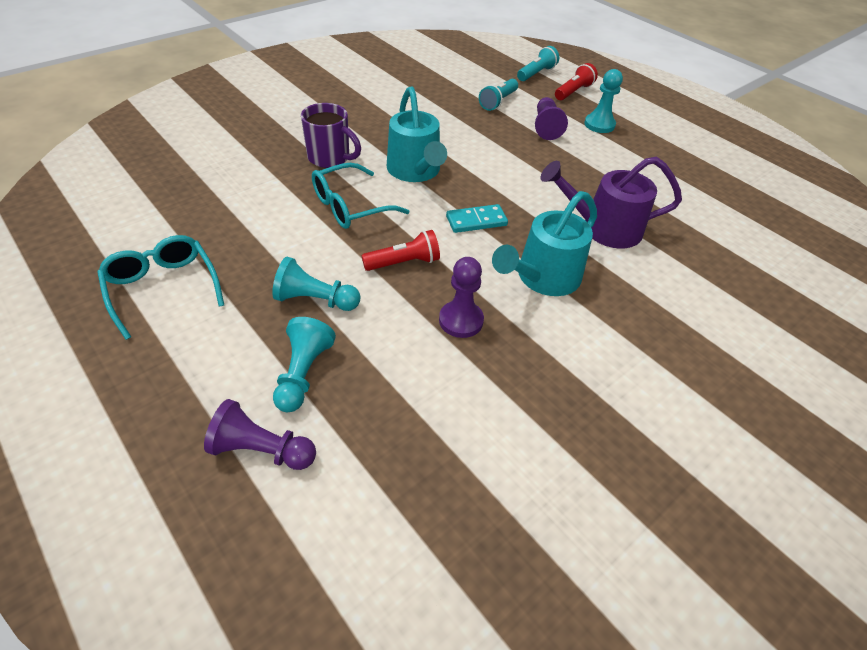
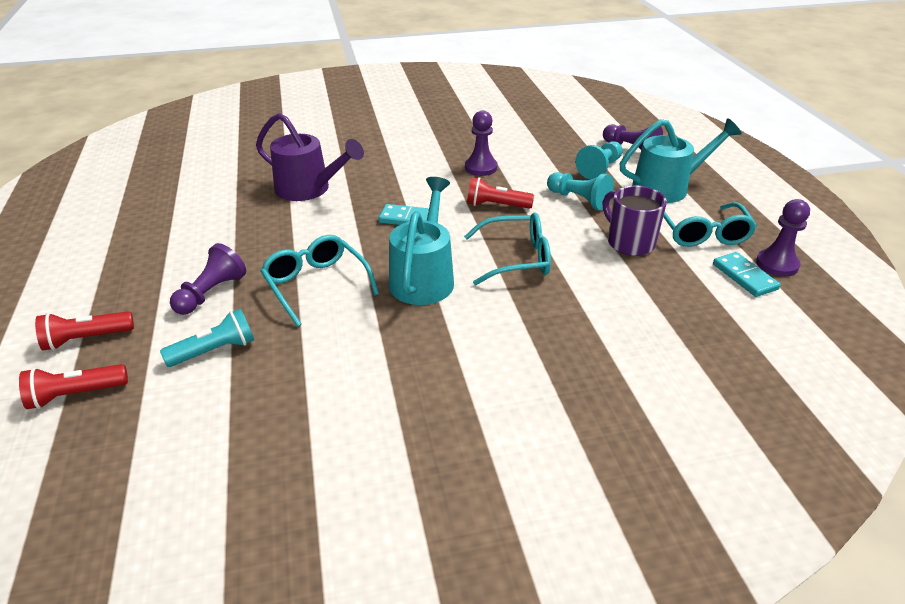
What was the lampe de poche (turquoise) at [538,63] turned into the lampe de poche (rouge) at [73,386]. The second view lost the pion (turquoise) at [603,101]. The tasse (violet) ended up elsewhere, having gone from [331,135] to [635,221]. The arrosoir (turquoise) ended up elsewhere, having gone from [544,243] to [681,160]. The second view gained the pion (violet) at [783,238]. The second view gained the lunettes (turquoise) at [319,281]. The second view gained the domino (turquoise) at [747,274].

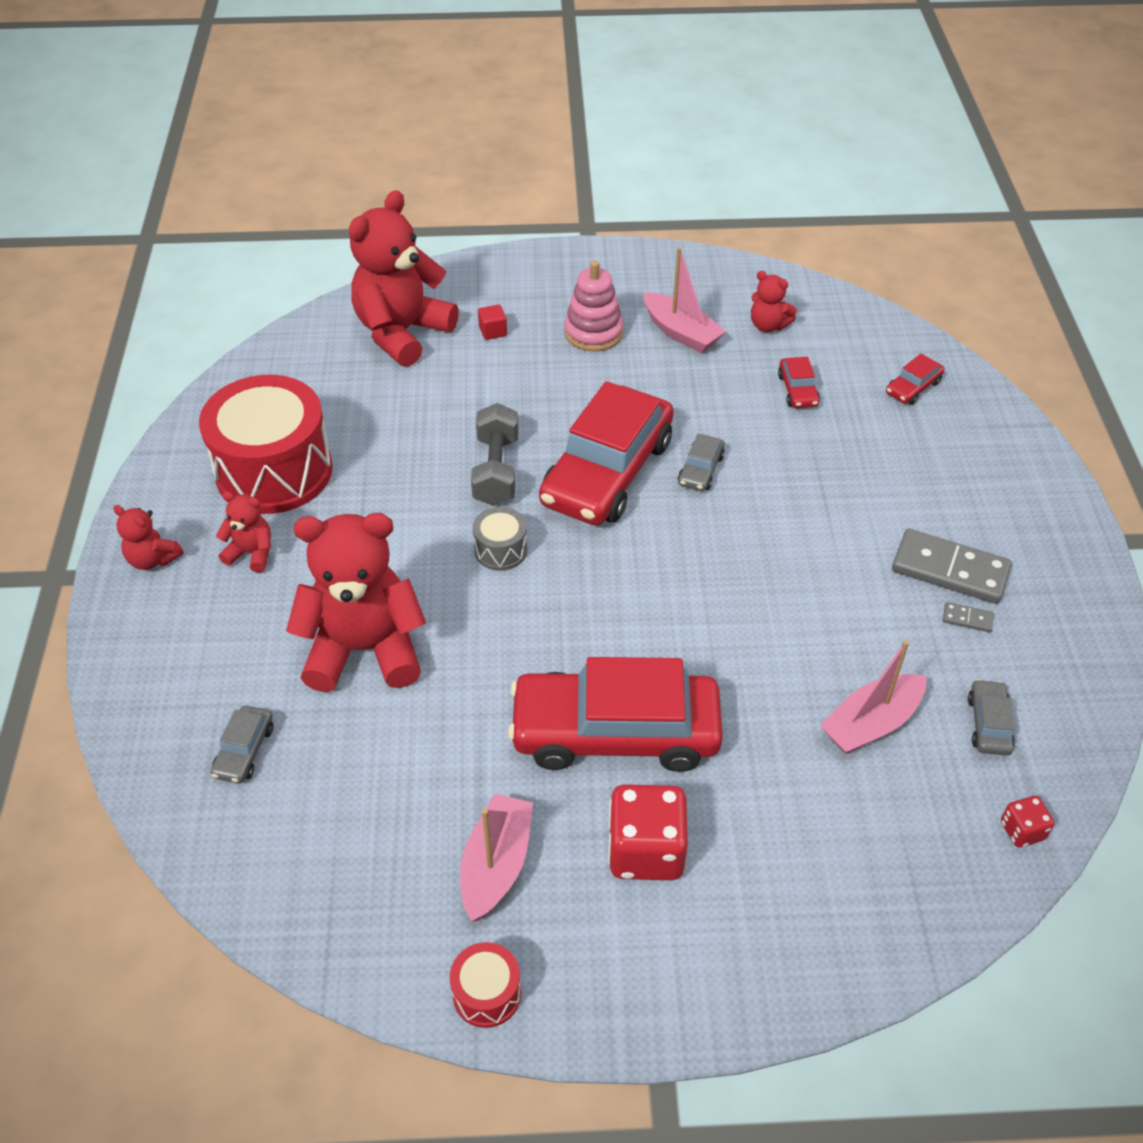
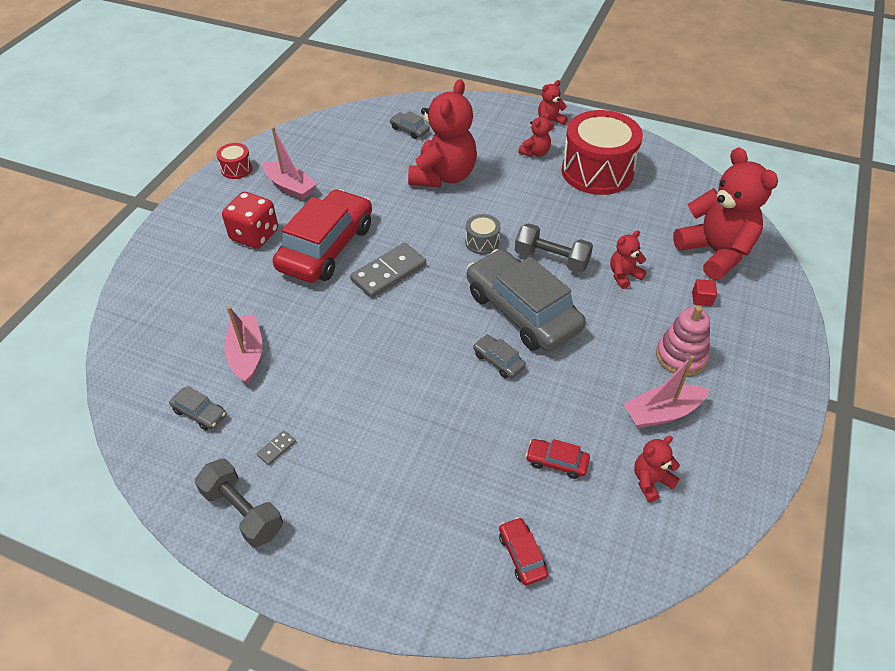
What was the voiture (rouge) at [606,453] turned into the voiture (gris) at [526,300]. The domino (gris) ended up elsewhere, having gone from [952,566] to [388,270]. The second view lost the dé (rouge) at [1028,821]. The second view gained the ours en peluche (rouge) at [628,259]. The second view gained the haltère (gris) at [239,503].

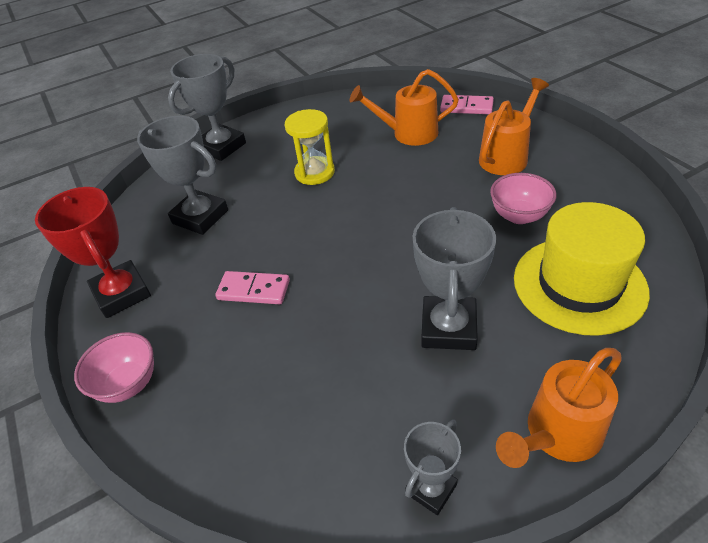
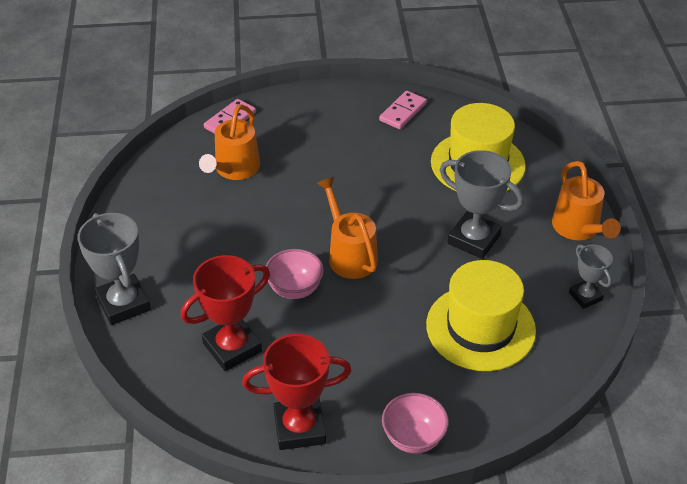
The arrosoir (orange) ended up elsewhere, having gone from [514,126] to [347,228]. The second view lost the sablier (jaune) at [310,147]. What was the trophée (gris) at [182,175] turned into the trophée (rouge) at [225,313]. The bol (rose) ended up elsewhere, having gone from [523,198] to [295,274]. The domino (rose) ended up elsewhere, having gone from [252,287] to [403,110]. The second view gained the chapeau (jaune) at [481,315].

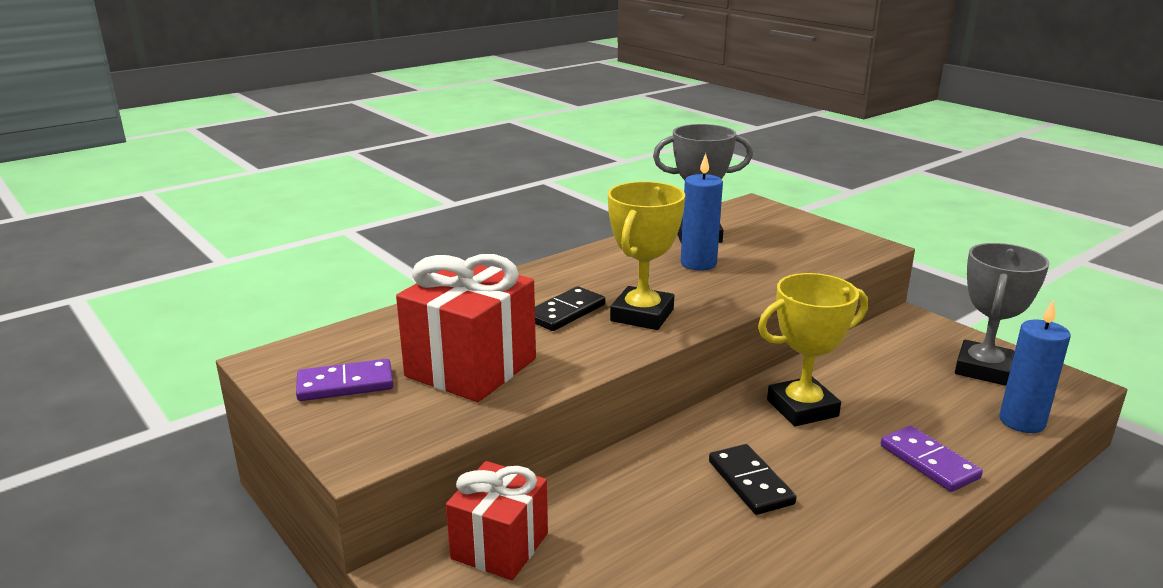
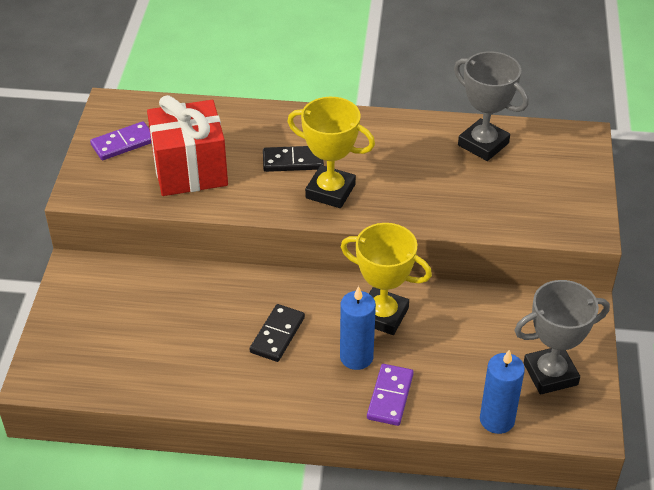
The bougie (bleu) ended up elsewhere, having gone from [702,211] to [358,328]. The trophée (jaune) at [646,255] ended up facing another way, 45 degrees clockwise from before. The domino (violet) at [344,380] ended up facing another way, 60 degrees counterclockwise from before. The second view lost the cadeau (rouge) at [497,520].

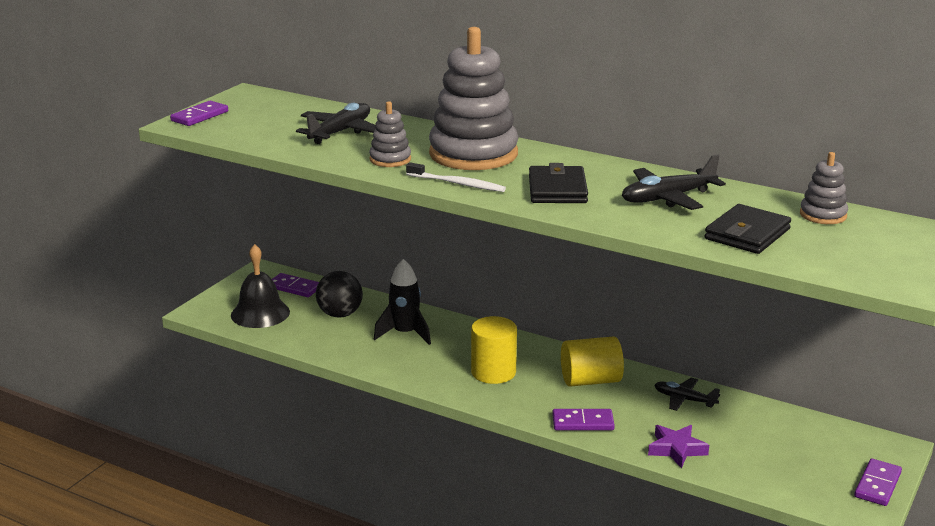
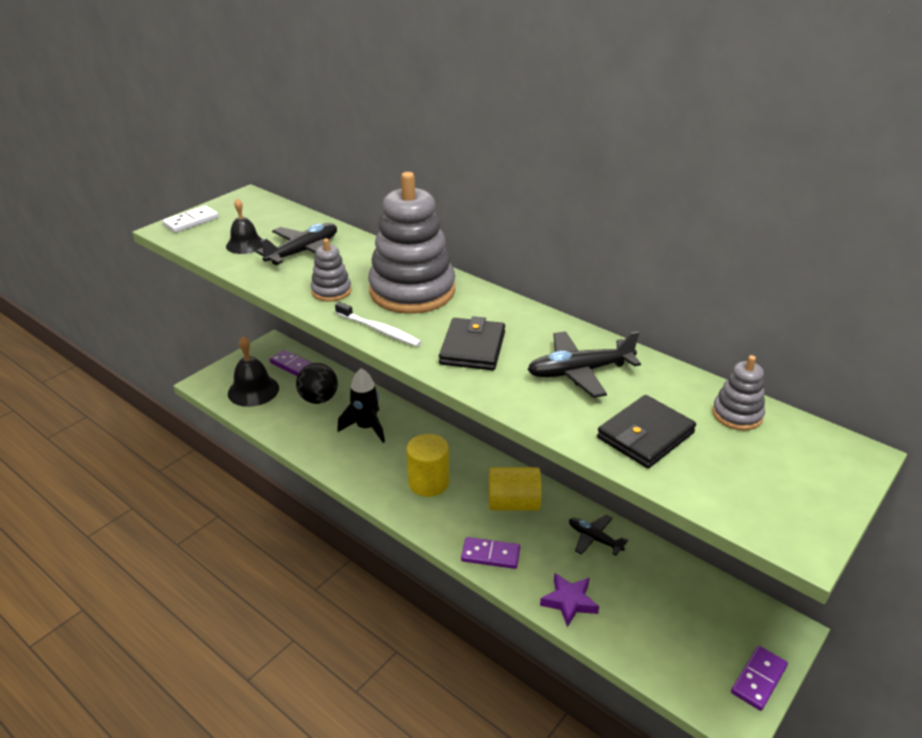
What was the domino (violet) at [199,113] turned into the domino (blanc) at [190,219]. The second view gained the cloche (noir) at [244,226].

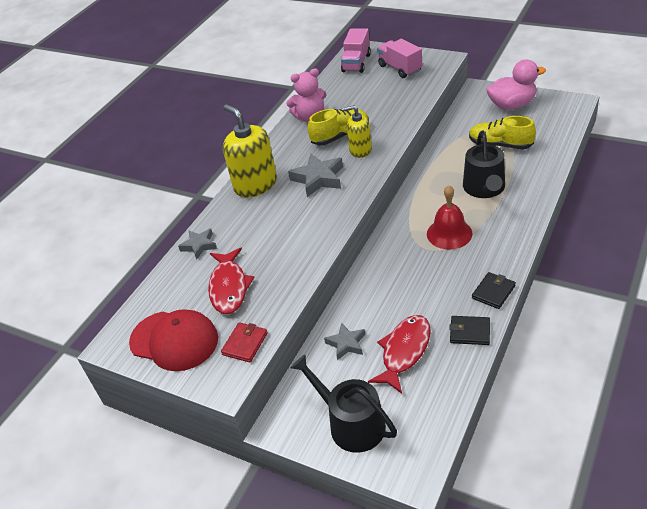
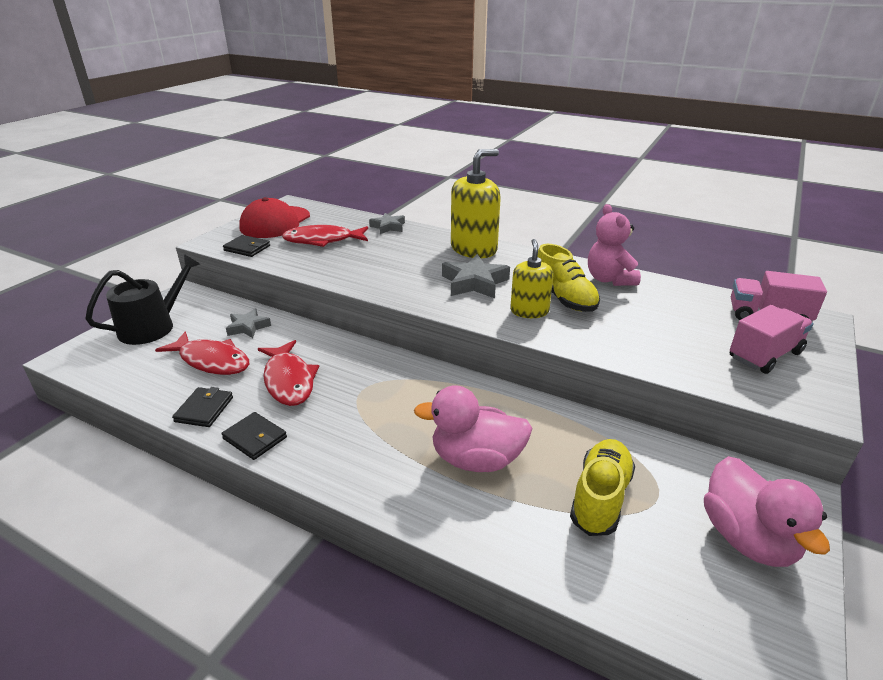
Where the arrosoir (noir) stood at [484,164], the canard (rose) came to stand at [473,428]. The second view lost the cloche (rouge) at [449,217]. What was the portefeuille (rouge) at [244,342] turned into the portefeuille (noir) at [246,246]. The second view gained the poisson (rouge) at [288,373].

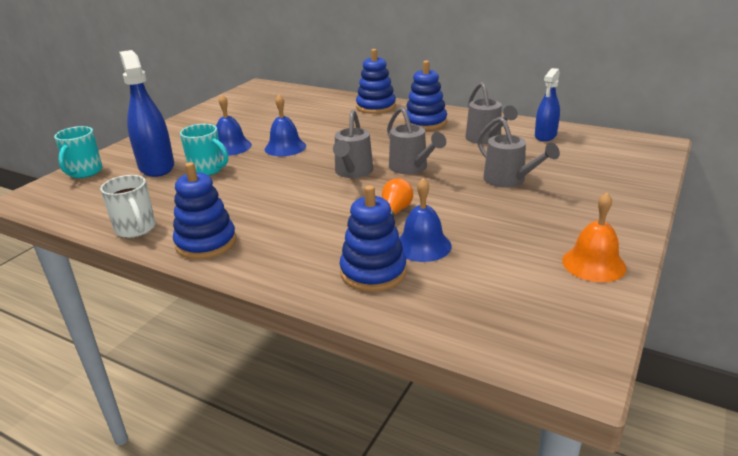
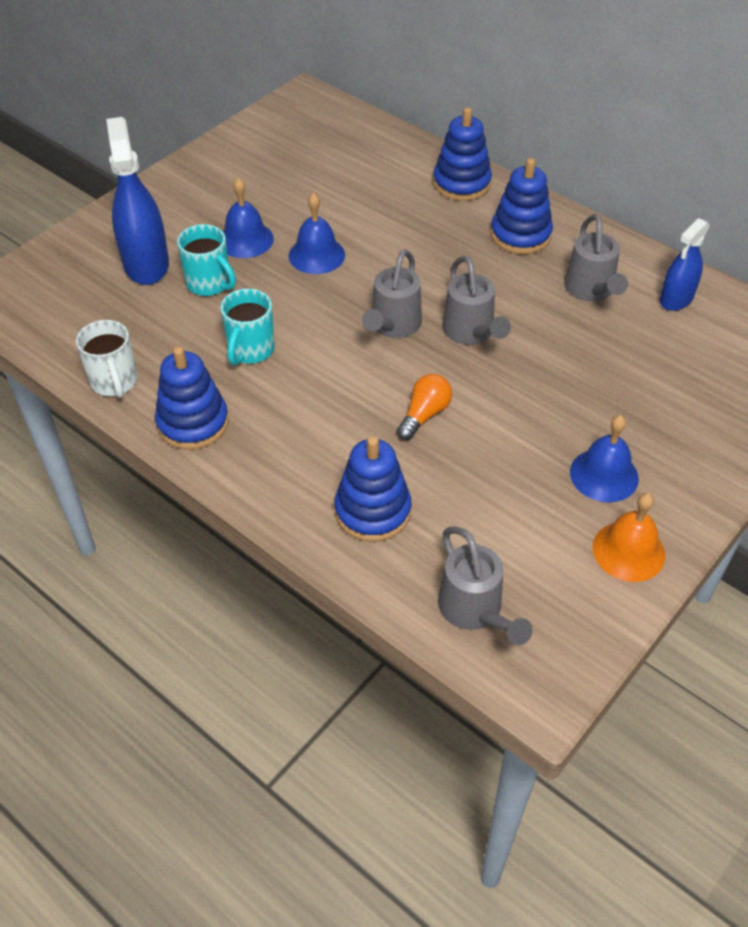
The arrosoir (gris) ended up elsewhere, having gone from [518,152] to [485,586]. The tasse (turquoise) ended up elsewhere, having gone from [78,152] to [247,327]. The cloche (bleu) ended up elsewhere, having gone from [425,220] to [604,459].

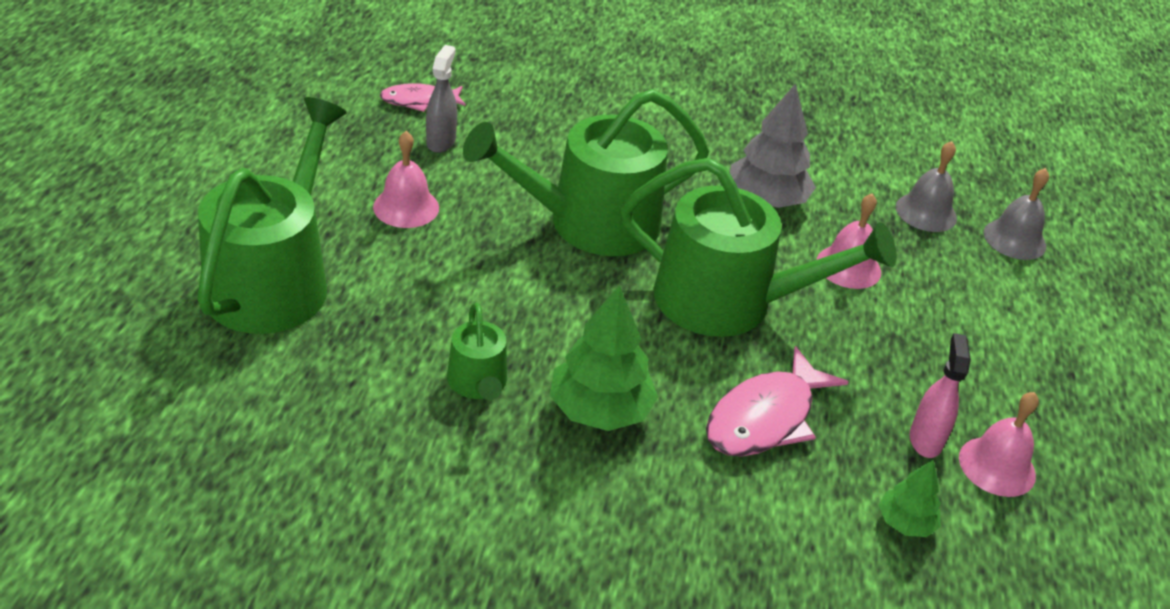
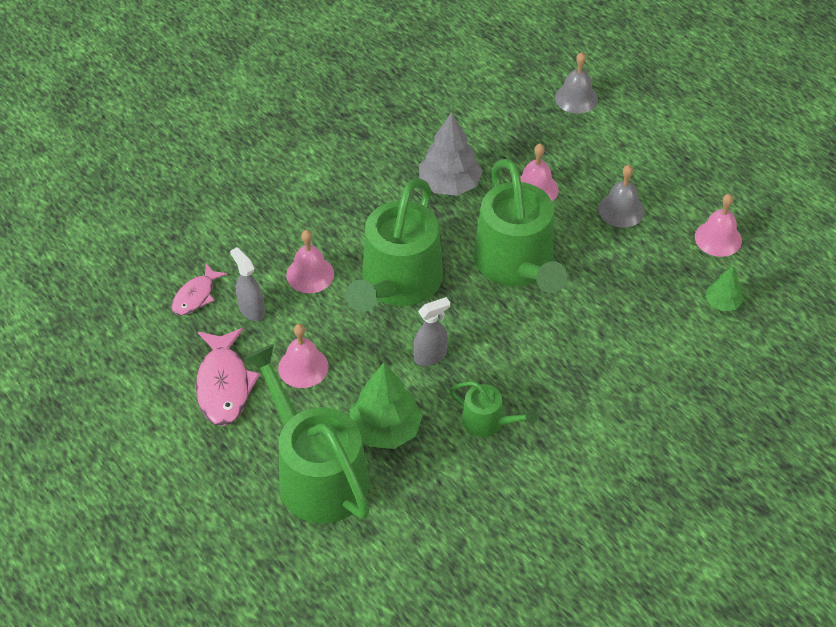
The cloche (gris) ended up elsewhere, having gone from [926,186] to [621,196]. The arrosoir (vert) at [758,247] ended up facing another way, 105 degrees clockwise from before. The arbre (vert) ended up elsewhere, having gone from [604,358] to [386,406]. The second view lost the vaporisateur (rose) at [940,395]. The poisson (rose) ended up elsewhere, having gone from [777,401] to [228,377]. The second view gained the cloche (rose) at [310,261]. The second view gained the vaporisateur (gris) at [431,331].

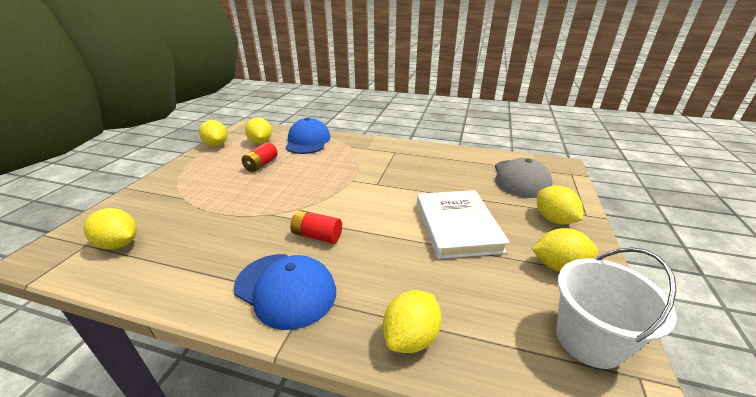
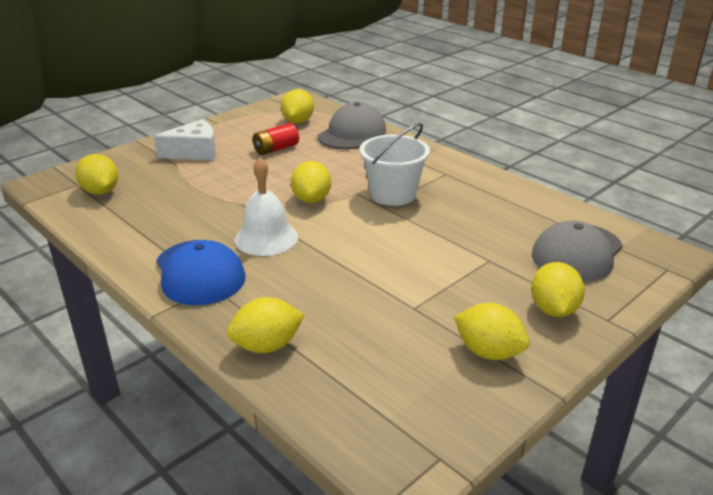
What was the casquette (bleu) at [307,136] turned into the casquette (gris) at [352,125]. The citron (jaune) ended up elsewhere, having gone from [213,133] to [311,182]. The second view lost the livre (blanc) at [463,224]. Where the pile (rouge) stood at [316,227], the cloche (blanc) came to stand at [266,206]. The seau (blanc) ended up elsewhere, having gone from [616,308] to [395,164]. The second view gained the fromage (blanc) at [185,140].

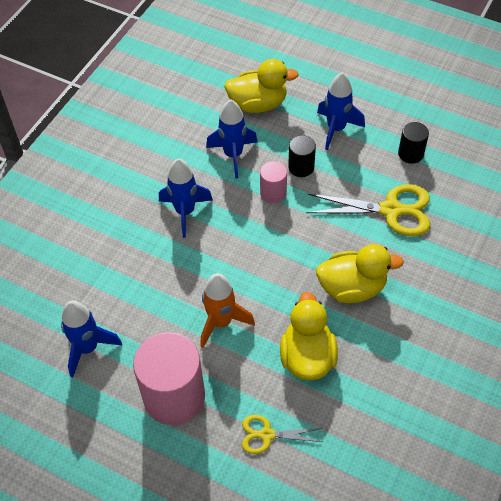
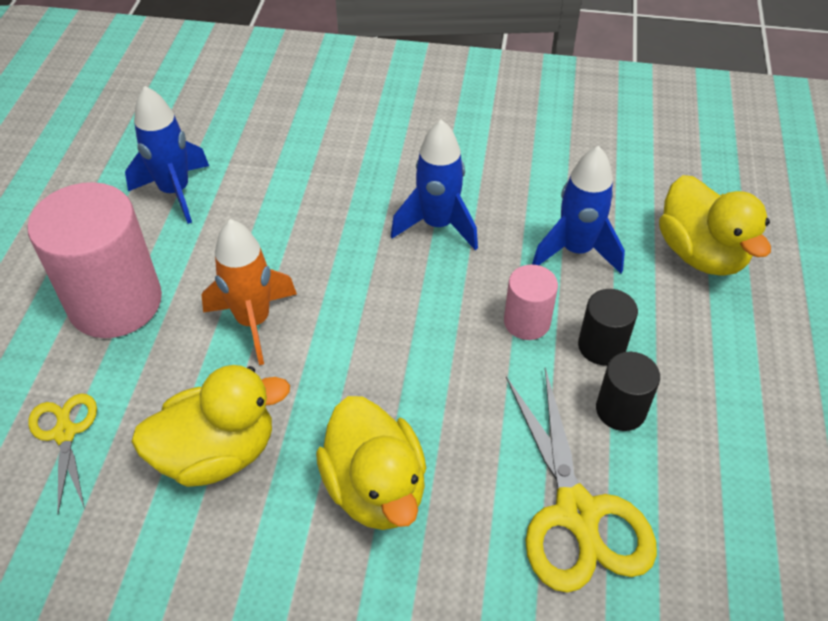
The second view lost the fusée (bleu) at [341,111]. The cylindre (noir) ended up elsewhere, having gone from [413,143] to [628,391].

